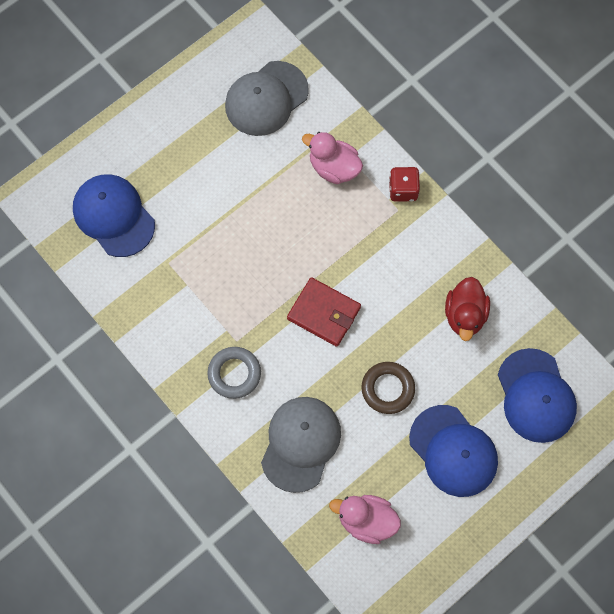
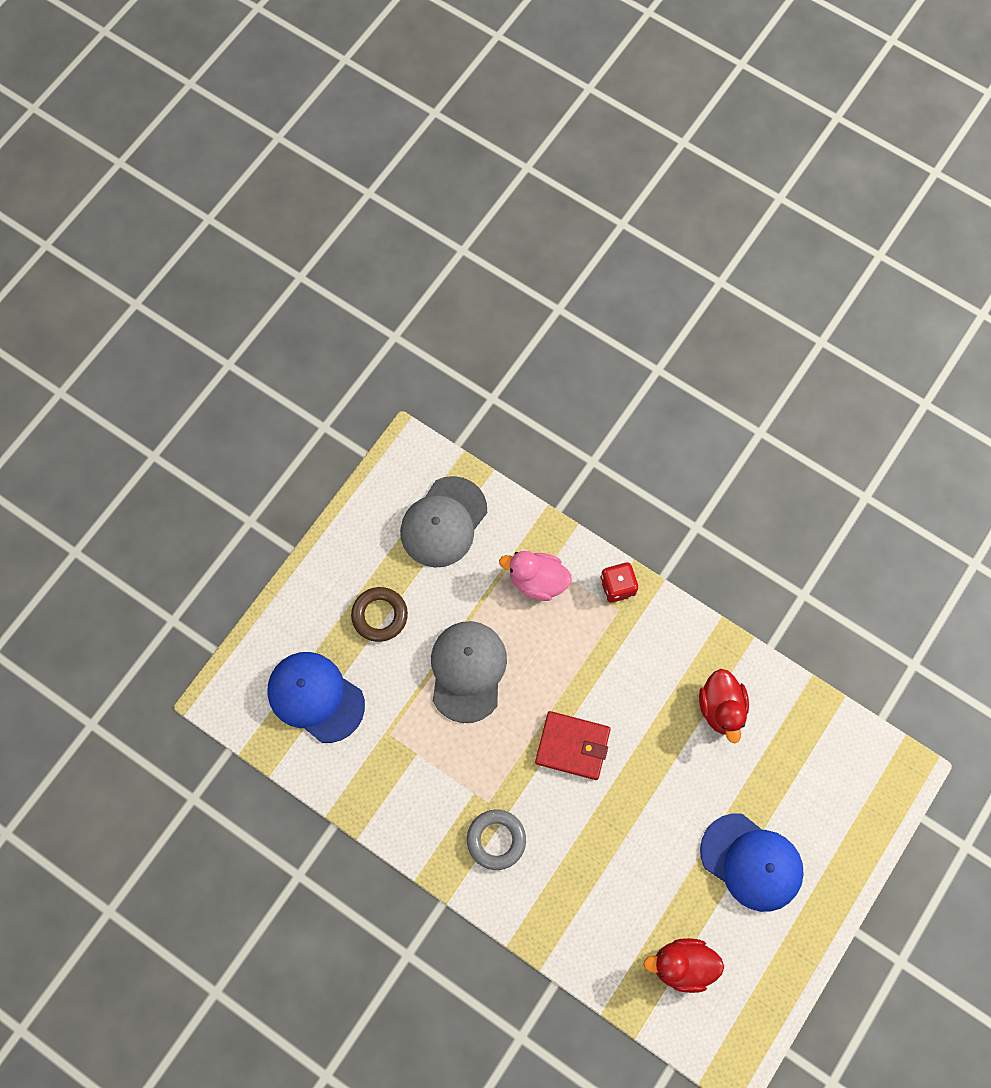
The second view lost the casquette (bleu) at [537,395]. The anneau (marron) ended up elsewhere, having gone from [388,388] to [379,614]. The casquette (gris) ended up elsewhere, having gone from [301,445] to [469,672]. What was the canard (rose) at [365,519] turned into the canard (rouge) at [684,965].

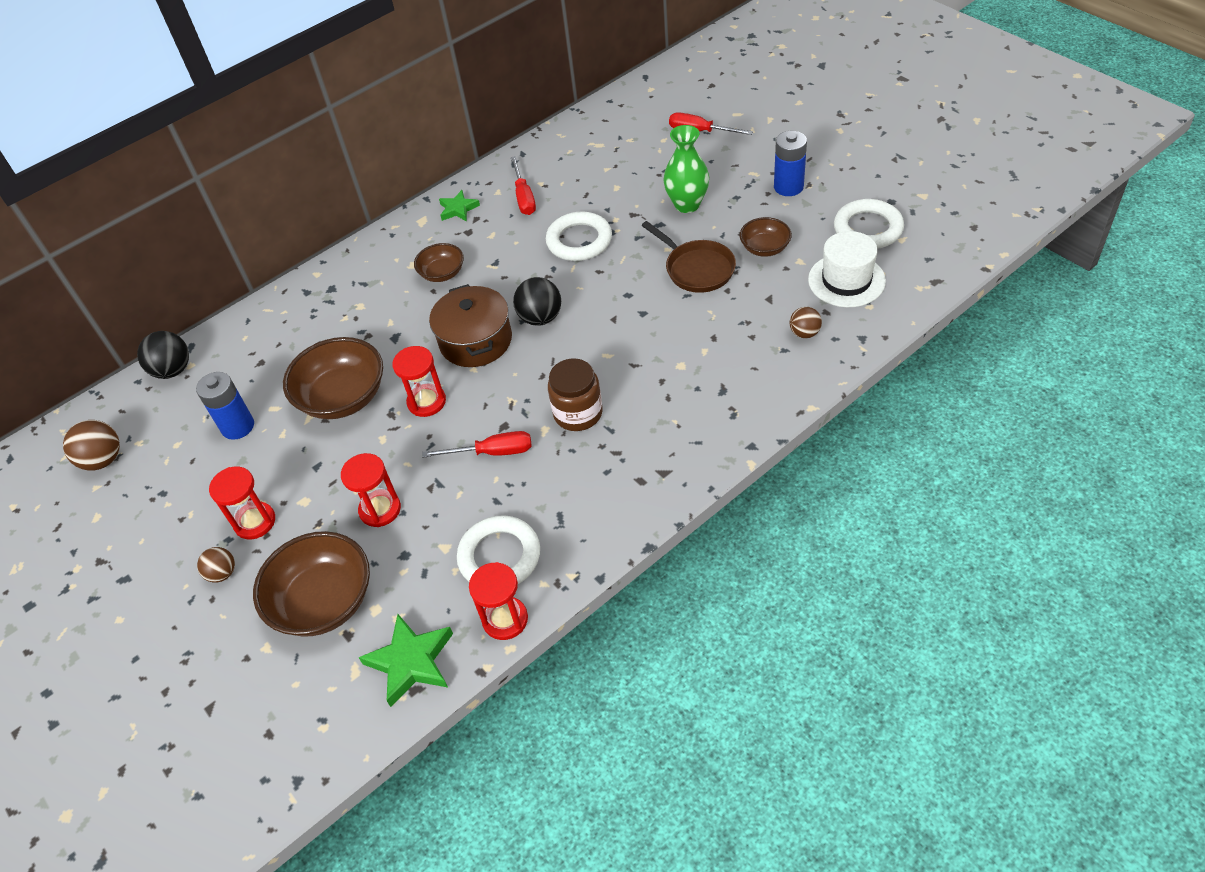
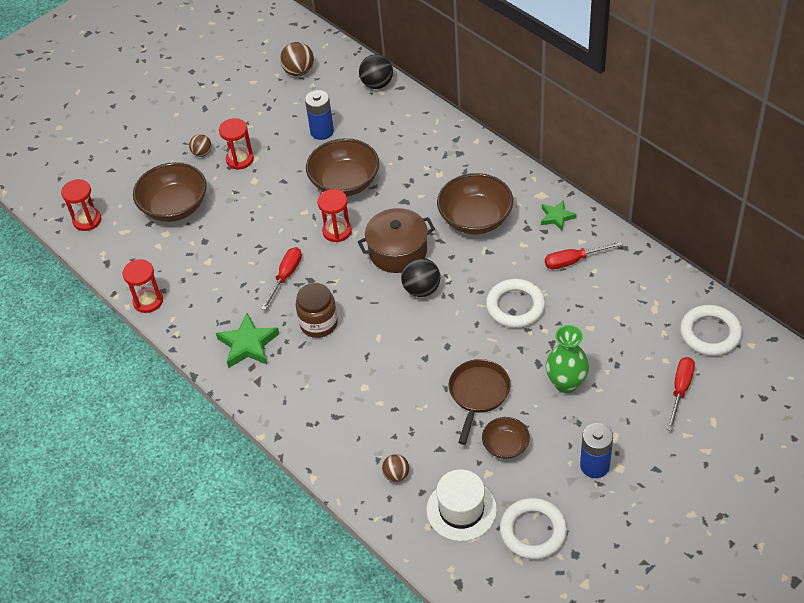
The poêle (marron) at [689,257] ended up facing another way, 150 degrees clockwise from before. The size of the bol (marron) at [439,262] changed by a factor of 1.82. The tournevis (rouge) at [476,444] ended up facing another way, 150 degrees counterclockwise from before. The sablier (rouge) ended up elsewhere, having gone from [371,490] to [81,205]. The anneau (blanc) ended up elsewhere, having gone from [498,549] to [711,330]. The étoile (vert) ended up elsewhere, having gone from [405,660] to [247,340].

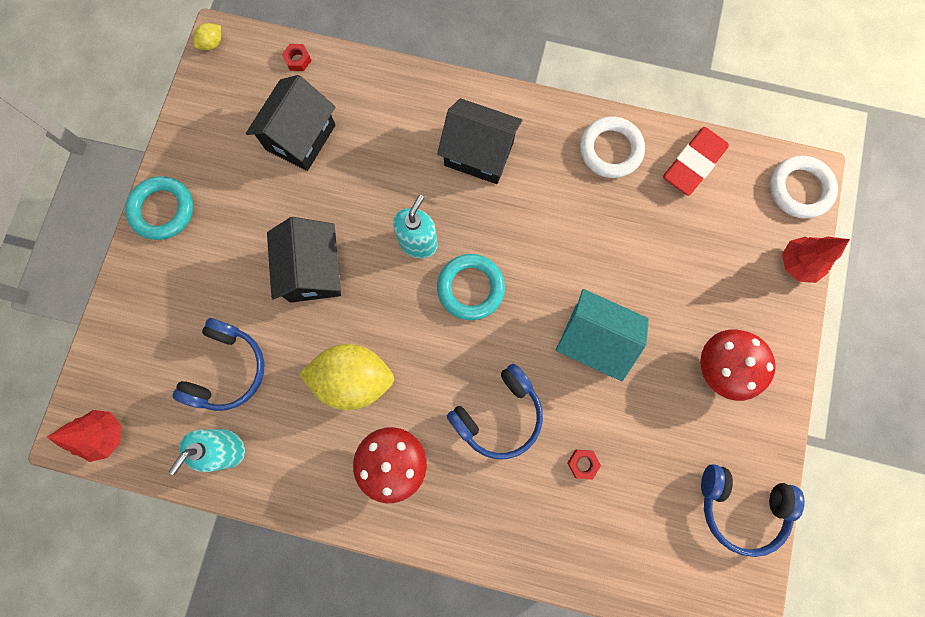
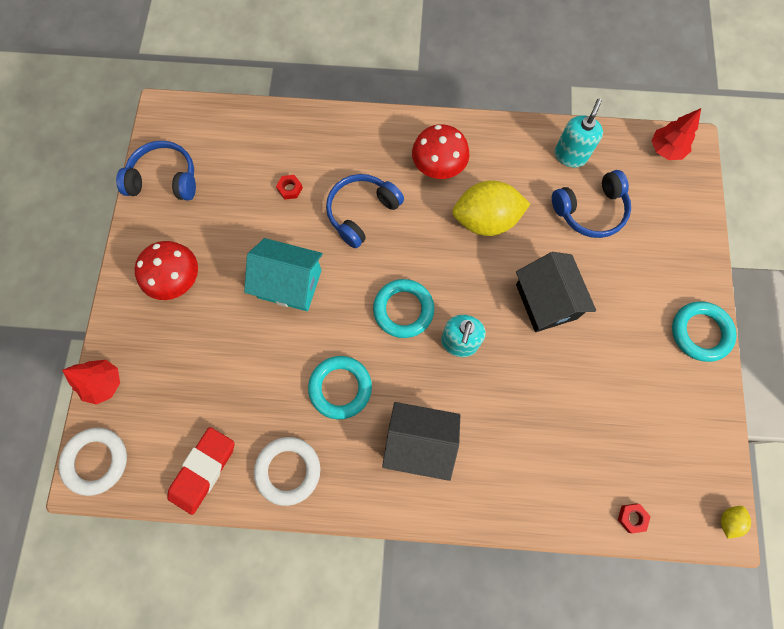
The second view lost the maison (noir) at [291,123]. The casque audio (bleu) at [218,364] ended up facing another way, 120 degrees counterclockwise from before. The second view gained the anneau (turquoise) at [340,387].

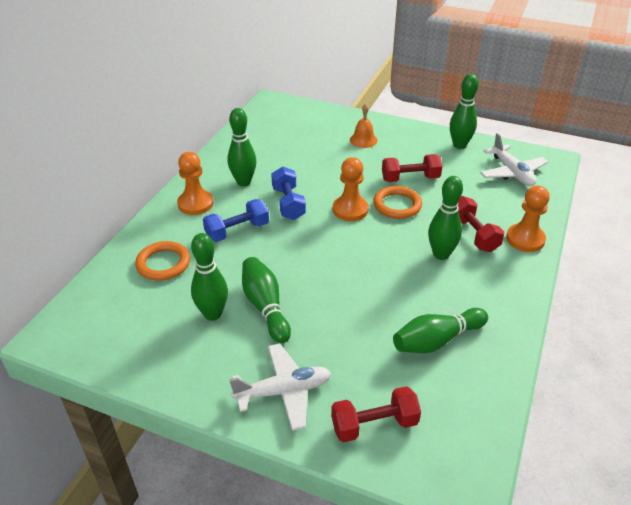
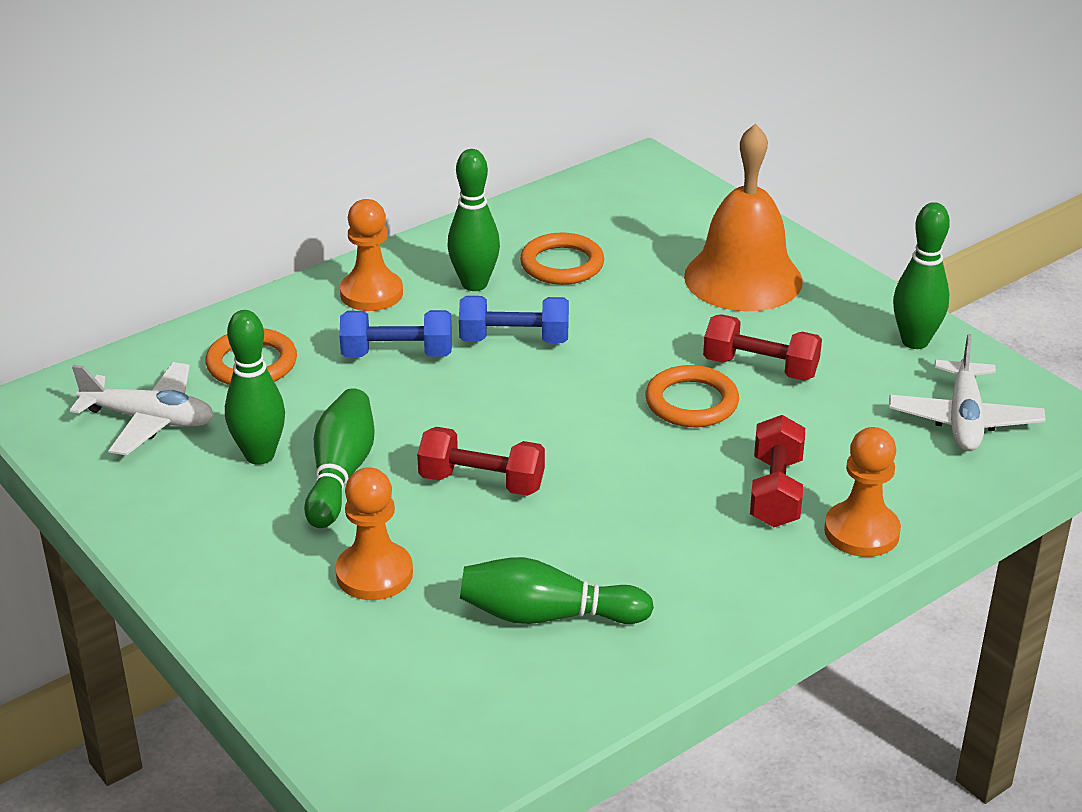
The size of the cloche (orange) at [363,126] changed by a factor of 2.12. The pion (orange) ended up elsewhere, having gone from [351,189] to [374,533]. The haltère (bleu) at [288,193] ended up facing another way, 75 degrees clockwise from before. The second view lost the quille (vert) at [445,218]. The avion (blanc) ended up elsewhere, having gone from [280,387] to [142,408]. The haltère (rouge) ended up elsewhere, having gone from [376,414] to [481,461]. The second view gained the anneau (orange) at [562,259].

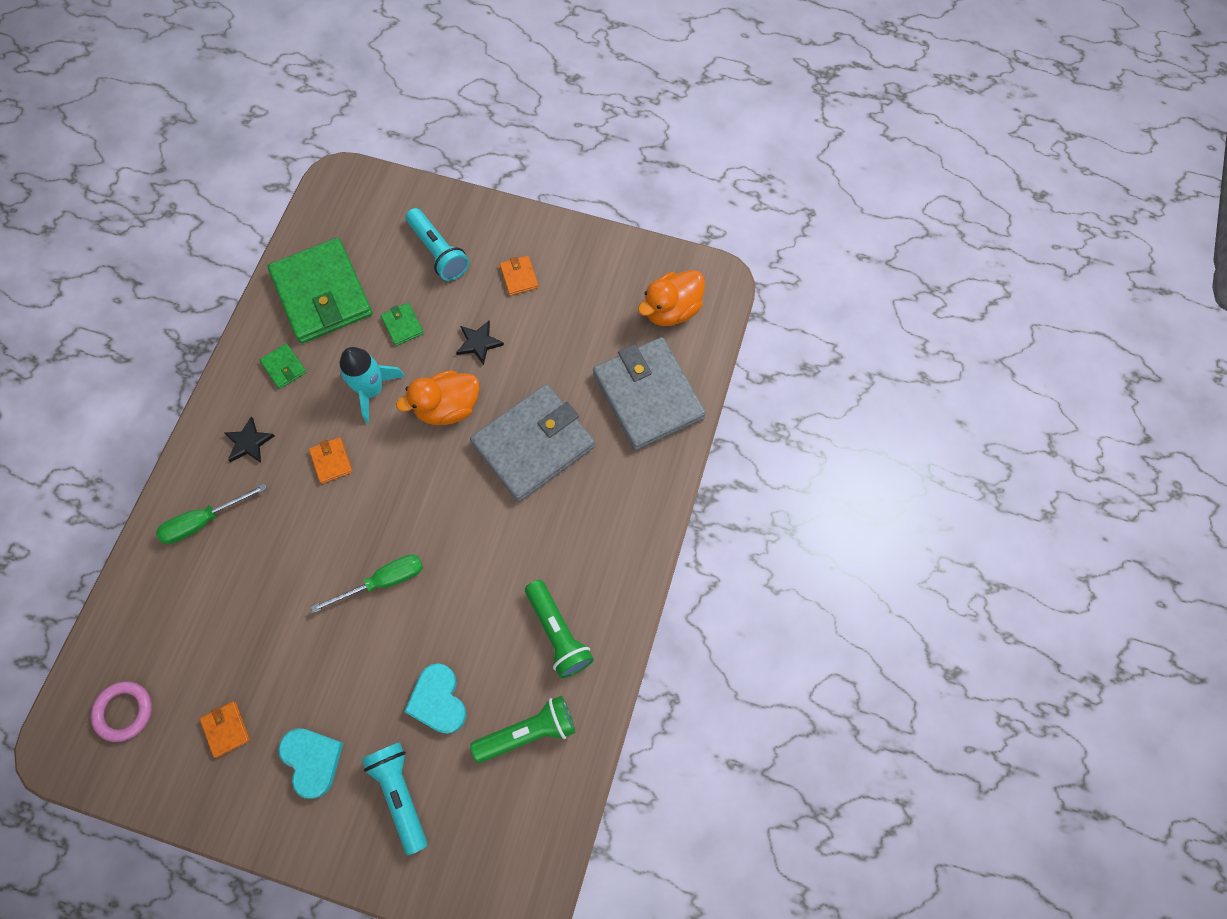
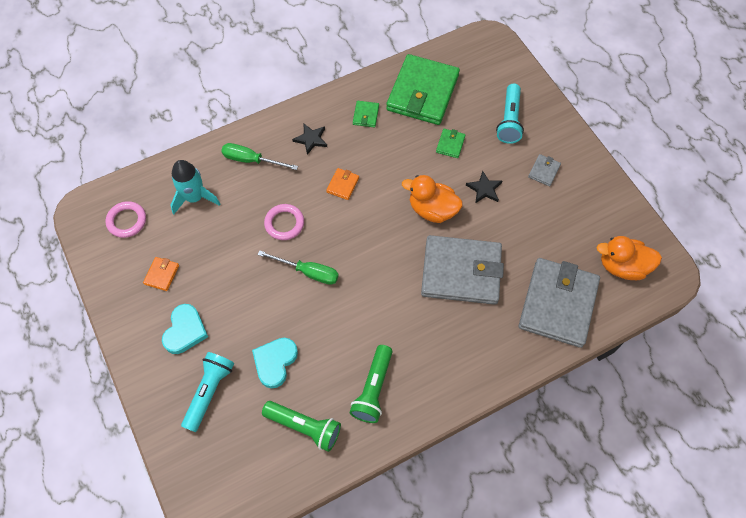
What was the portefeuille (orange) at [519,276] turned into the portefeuille (gris) at [544,170]. The fusée (turquoise) ended up elsewhere, having gone from [372,385] to [195,187]. The second view gained the anneau (rose) at [284,222].

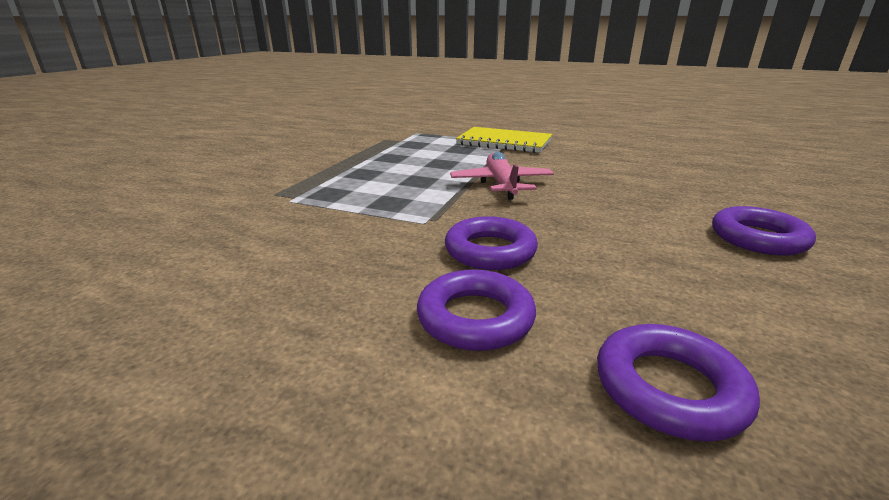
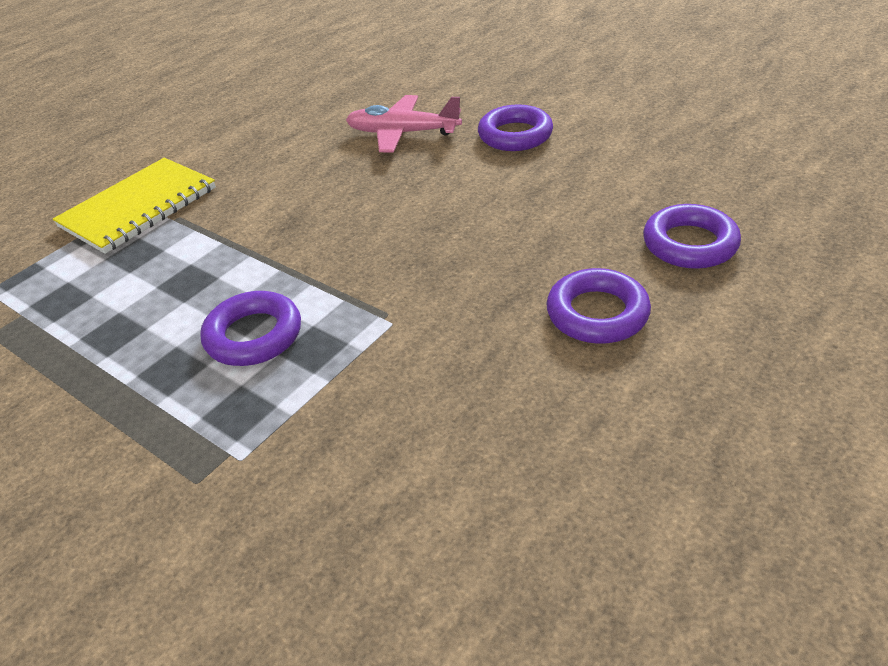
The avion (rose) ended up elsewhere, having gone from [502,176] to [404,124]. The anneau (violet) ended up elsewhere, having gone from [491,243] to [250,328].

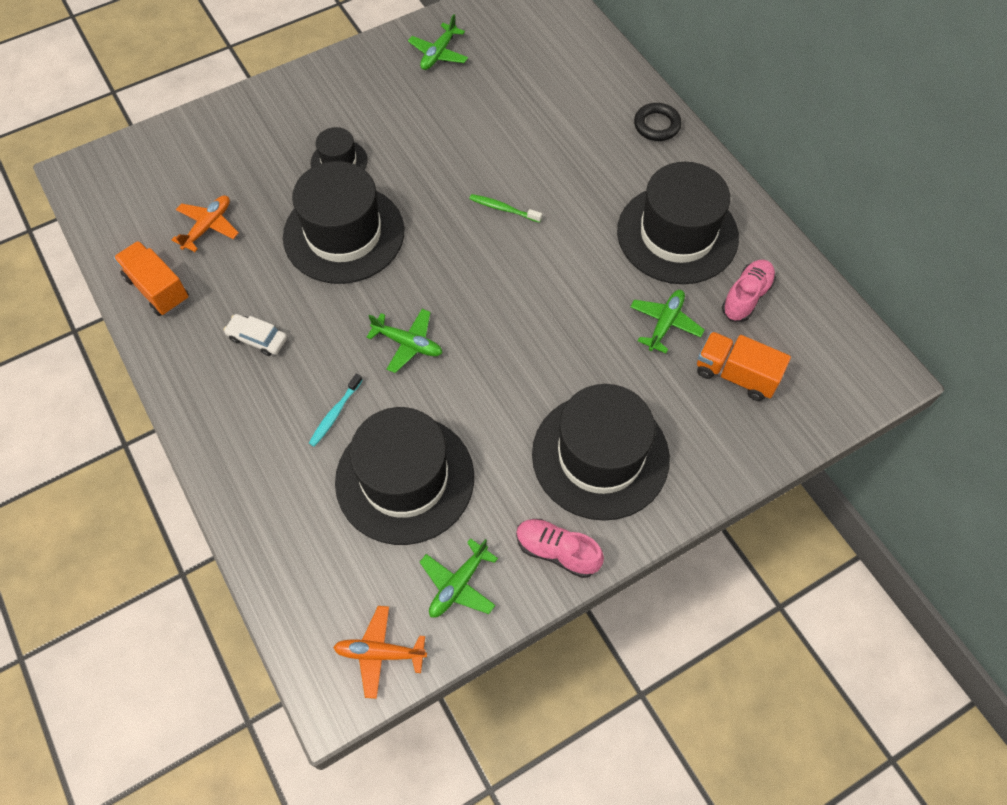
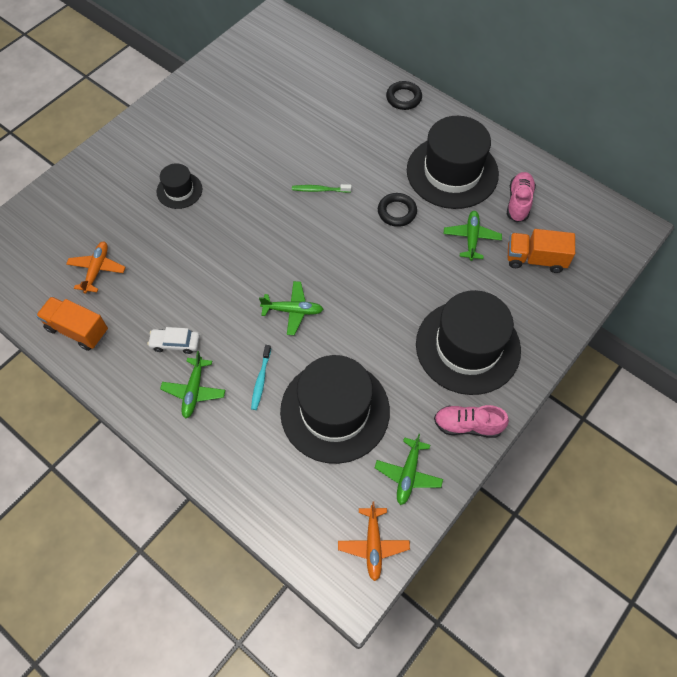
The avion (vert) ended up elsewhere, having gone from [438,42] to [192,385]. The second view lost the chapeau (noir) at [343,222]. The avion (orange) at [380,652] ended up facing another way, 75 degrees counterclockwise from before. The second view gained the anneau (noir) at [397,210].

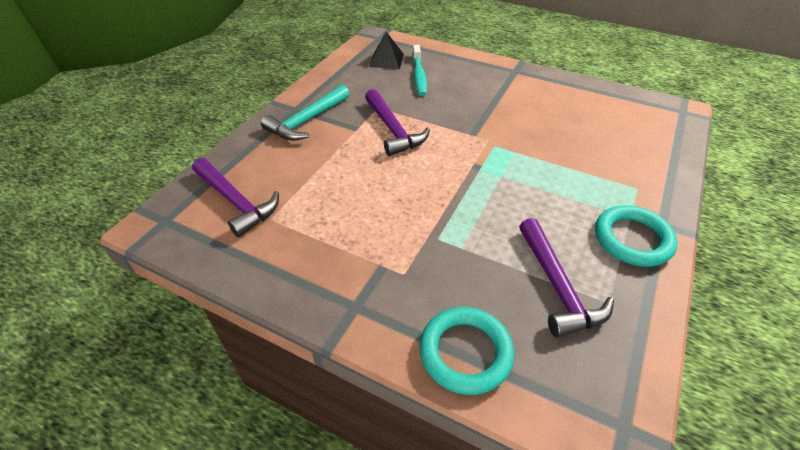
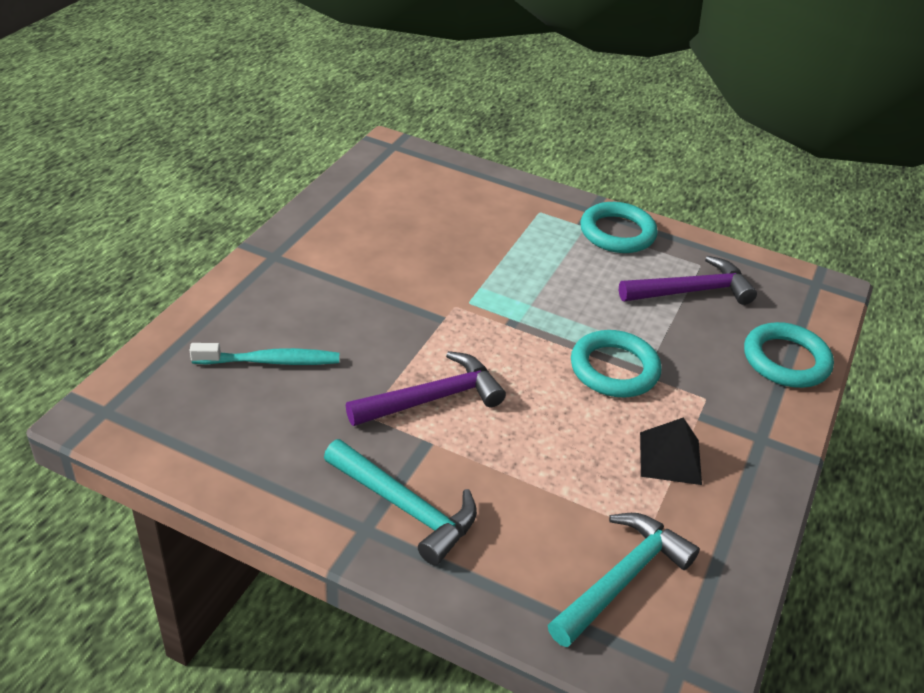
The pyramide (noir) ended up elsewhere, having gone from [386,50] to [671,451]. What was the marteau (violet) at [235,197] turned into the marteau (turquoise) at [624,580]. The second view gained the anneau (turquoise) at [616,363].

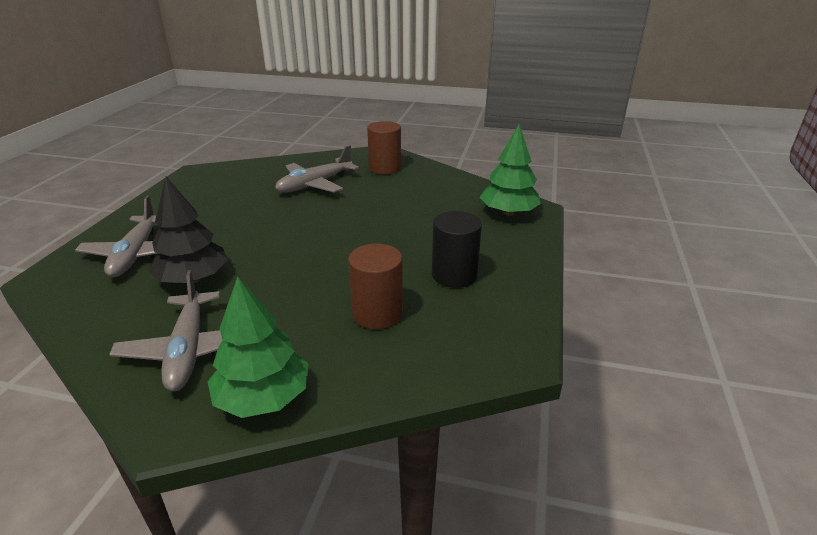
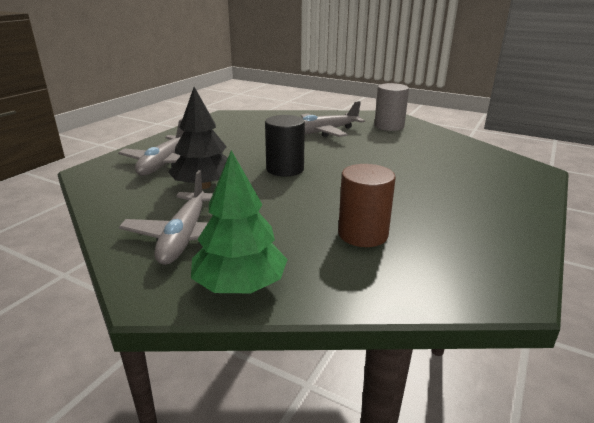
What was the cylindre (marron) at [384,147] turned into the cylindre (gris) at [391,107]. The second view lost the arbre (vert) at [510,170]. The cylindre (noir) ended up elsewhere, having gone from [457,249] to [285,146].

